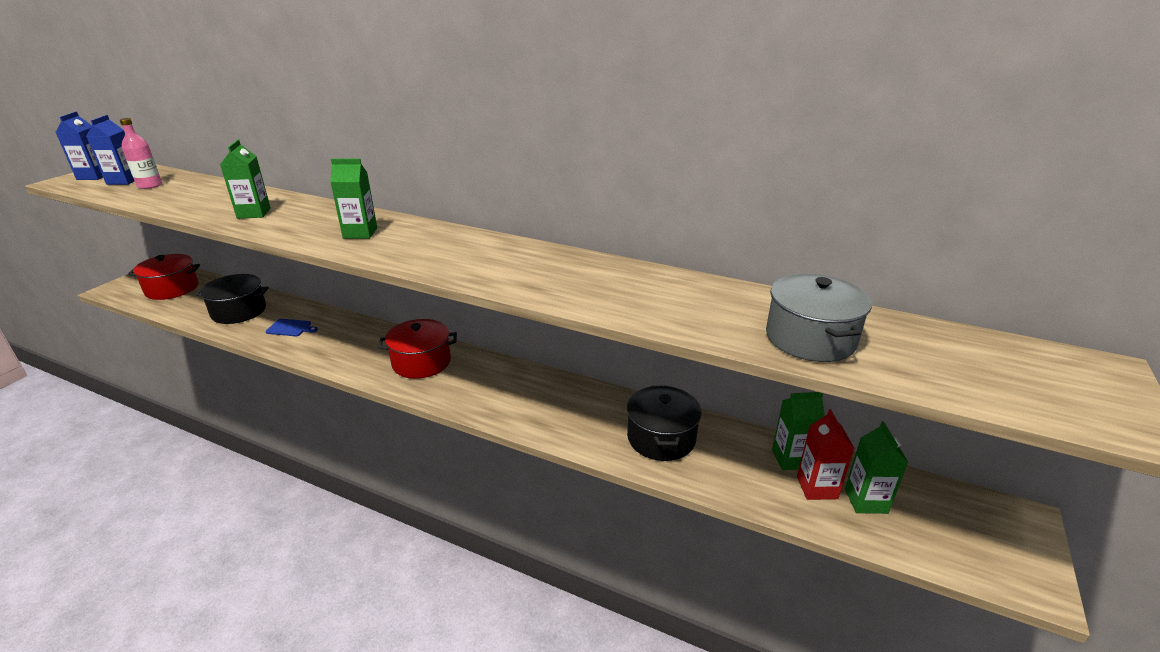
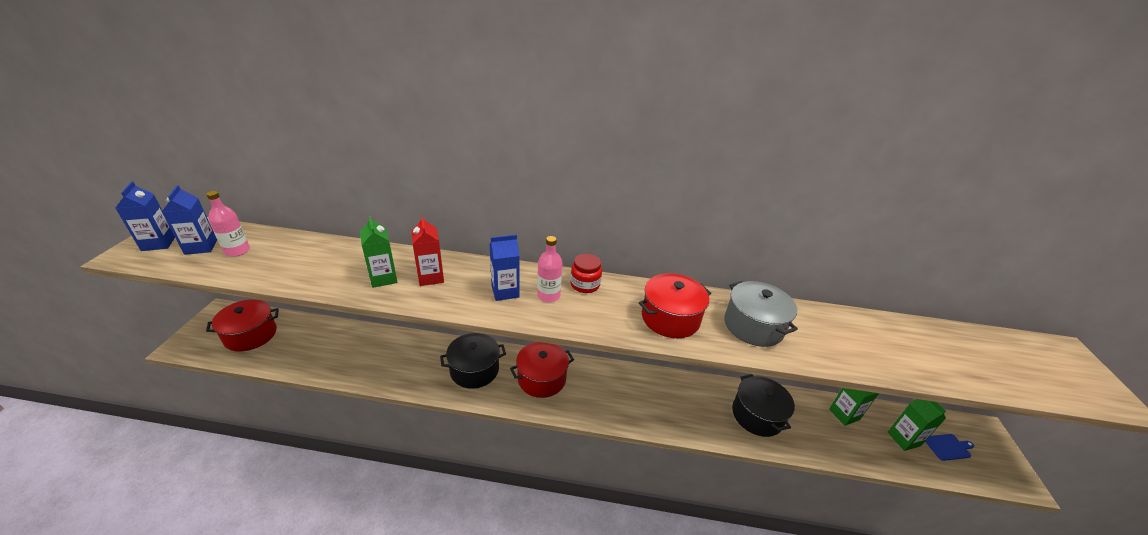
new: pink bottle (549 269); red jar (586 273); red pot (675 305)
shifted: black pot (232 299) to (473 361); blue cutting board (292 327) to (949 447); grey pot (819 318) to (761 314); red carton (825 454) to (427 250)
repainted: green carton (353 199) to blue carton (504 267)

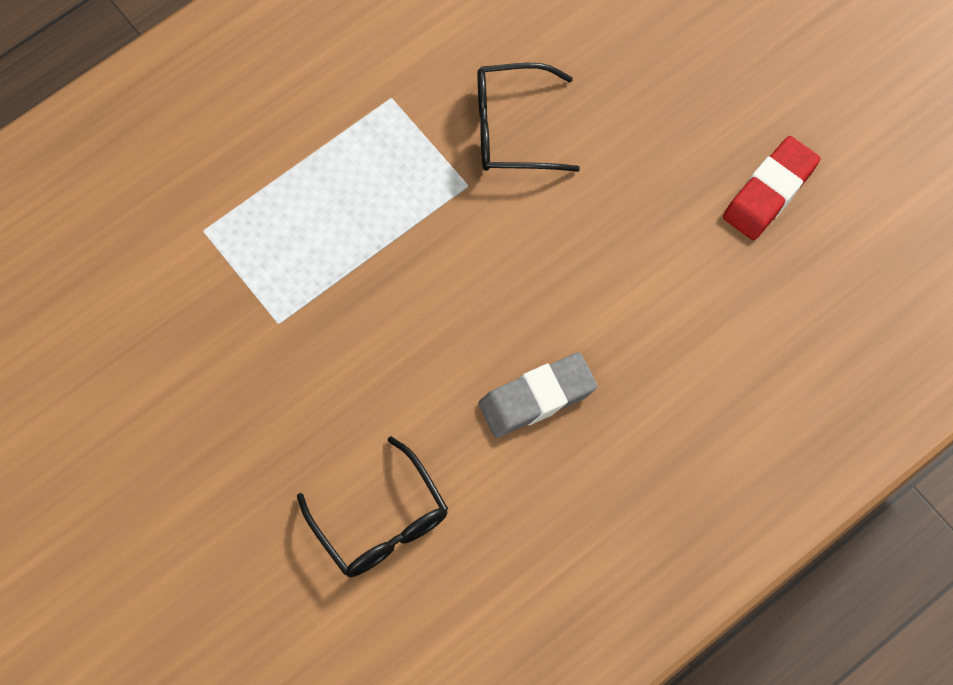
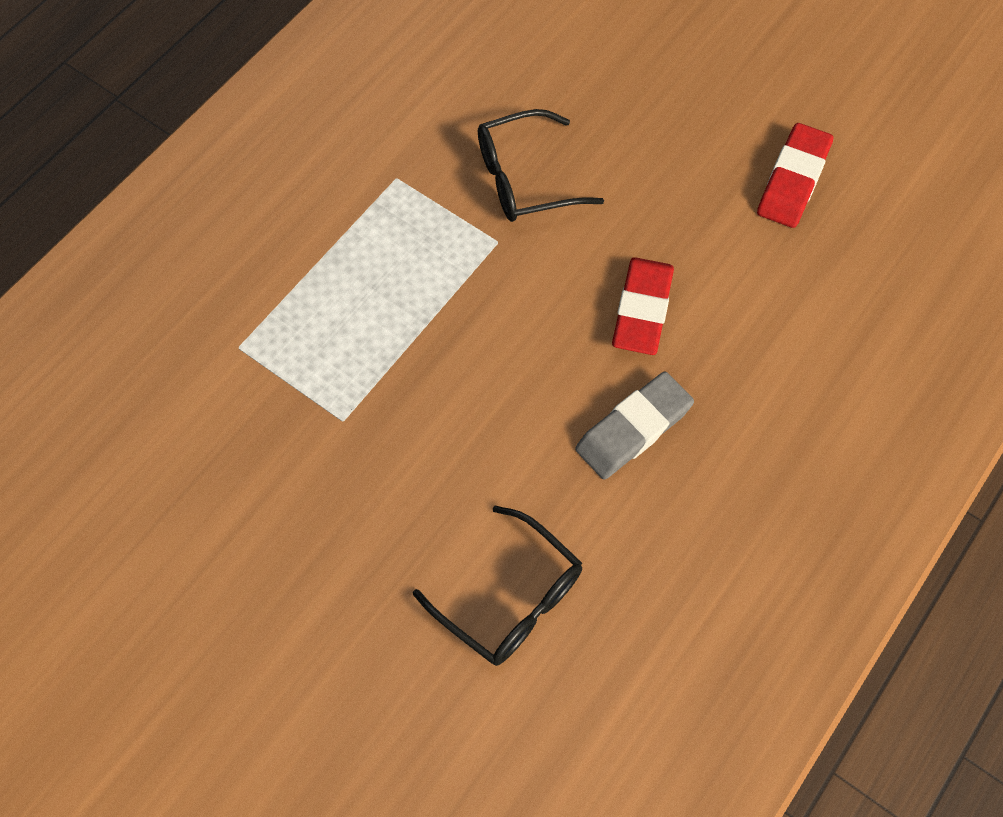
new: red eraser (643 306)

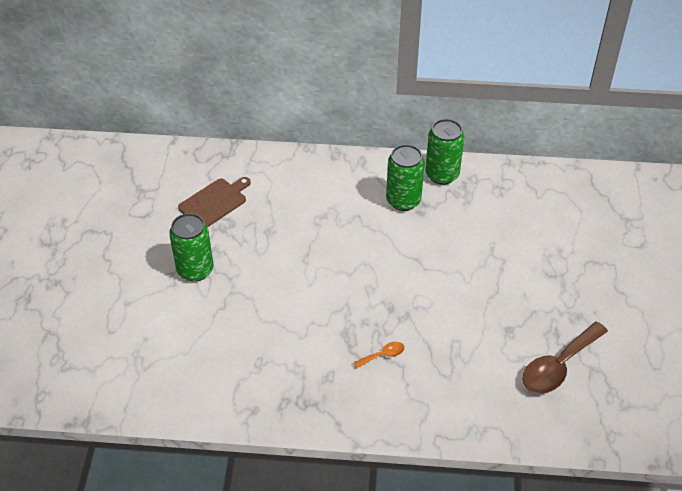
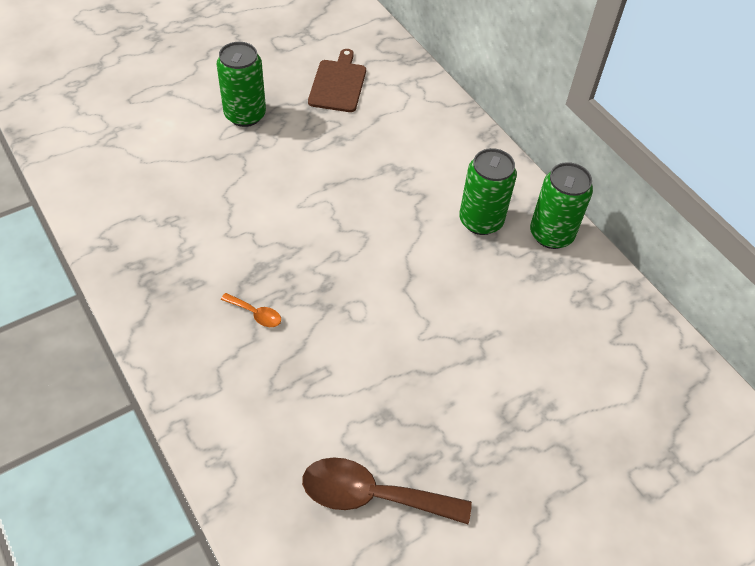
rotated: brown cutting board (214 202) = (337 80) 90 degrees counterclockwise

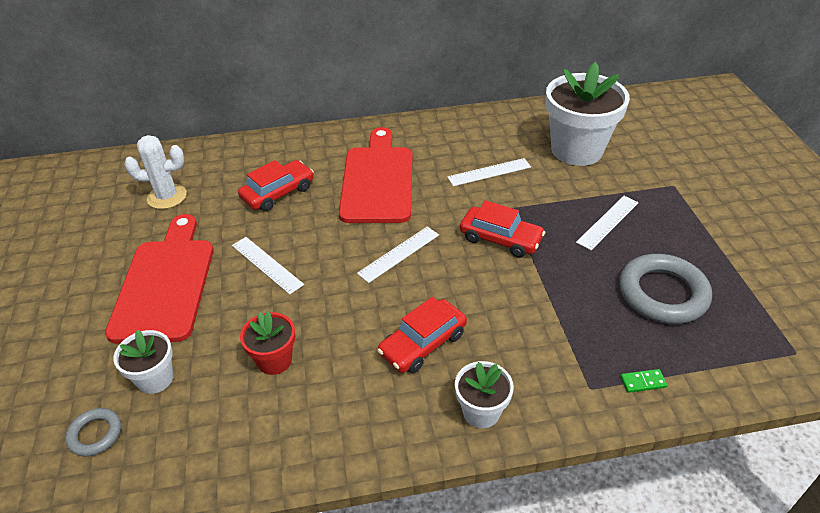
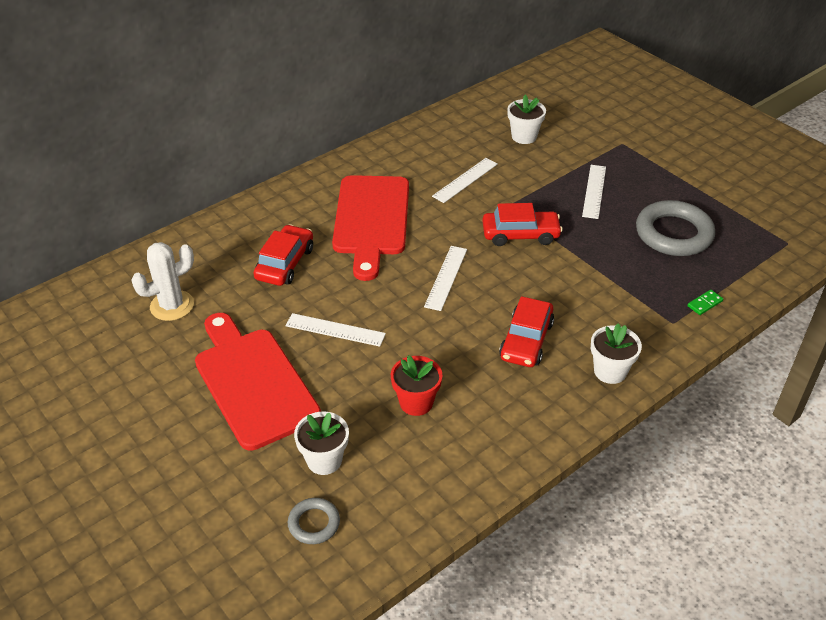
rotated: red cutting board (376 175) = (370 228) 150 degrees counterclockwise
scaled: white flower pot (587 114) = (526 119) x0.50

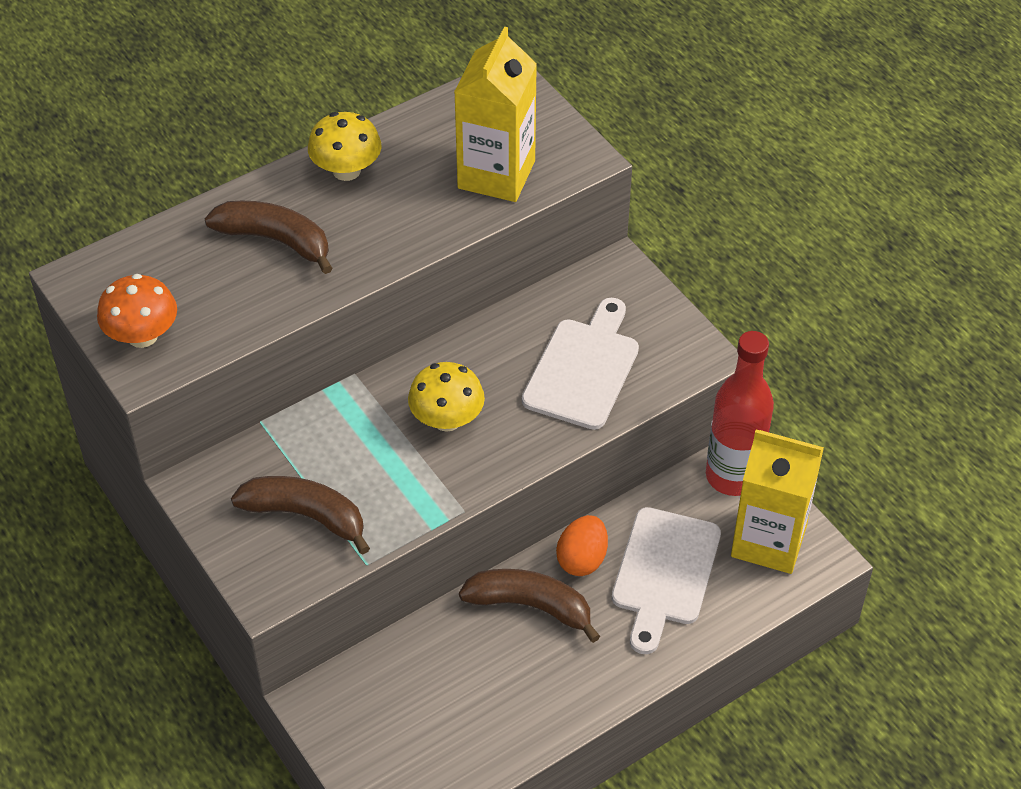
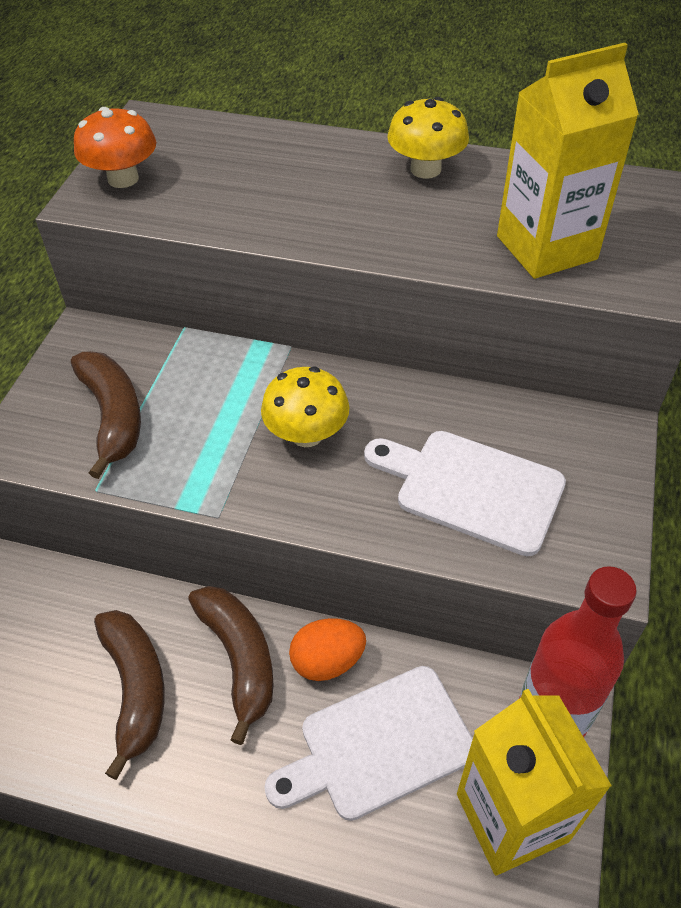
shifted: brown banana (269 237) to (129 695)
rotated: white cutting board (580 364) = (465 493) 135 degrees counterclockwise

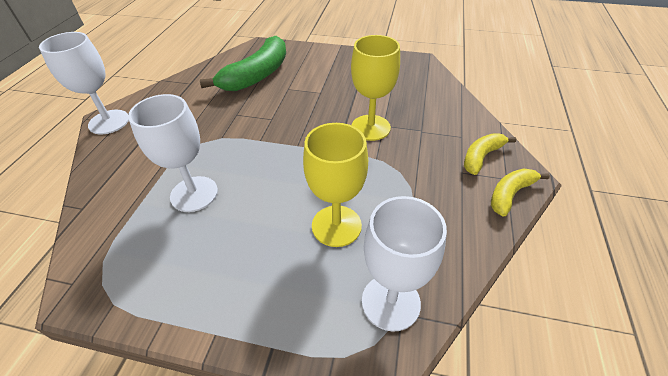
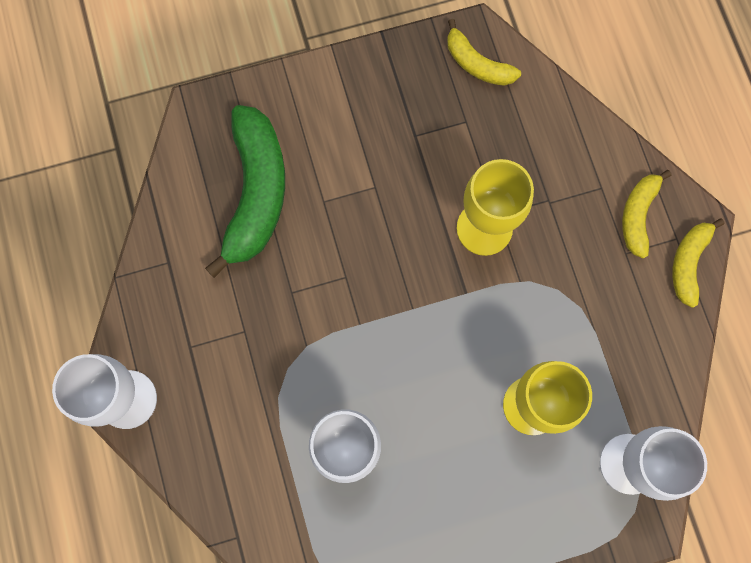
new: yellow banana (484 52)

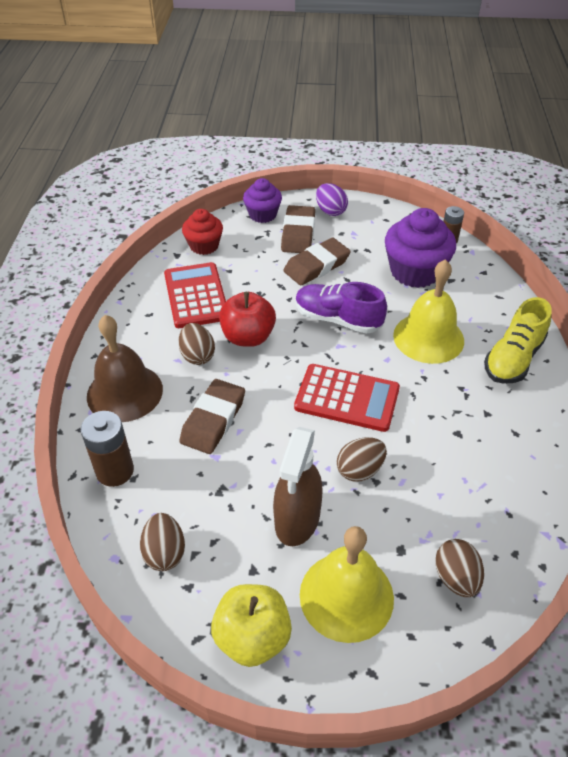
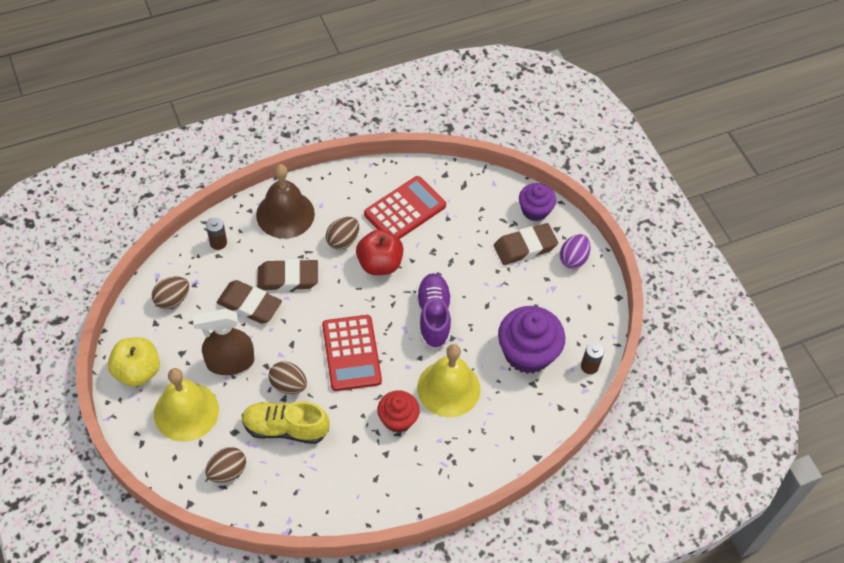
shifted: red cupcake (202 232) to (398 411); brown eraser (317 261) to (249 302); yellow shoe (518 340) to (286 422)
scaled: brown battery (107 449) = (216 233) x0.63

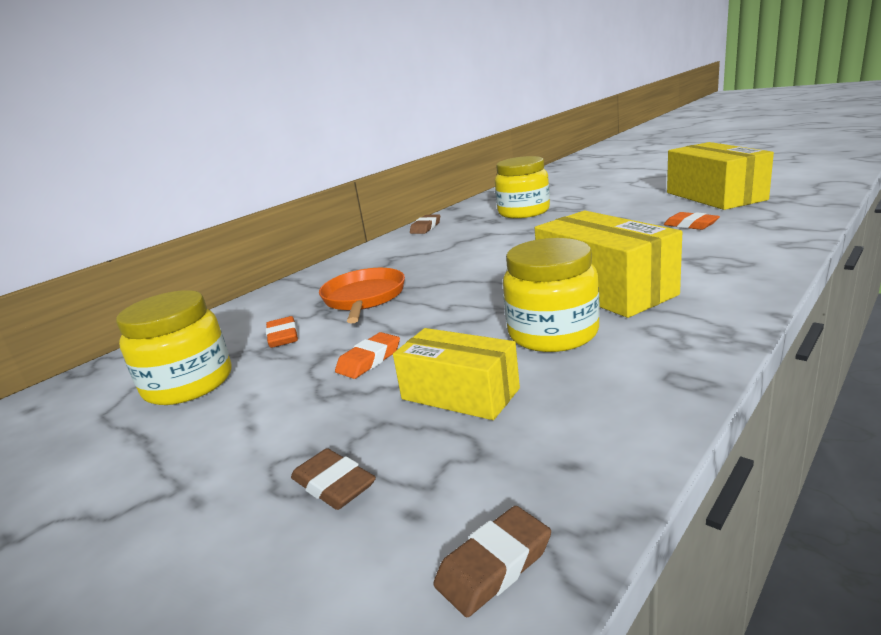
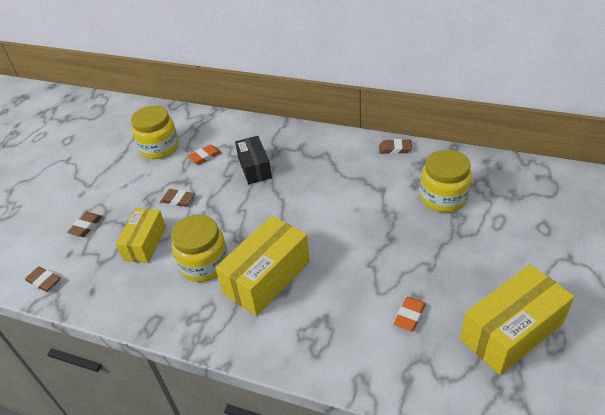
swapped: orange pan (362 296) to black box (253 160)
repainted: orange eraser (367 355) to brown eraser (177 198)

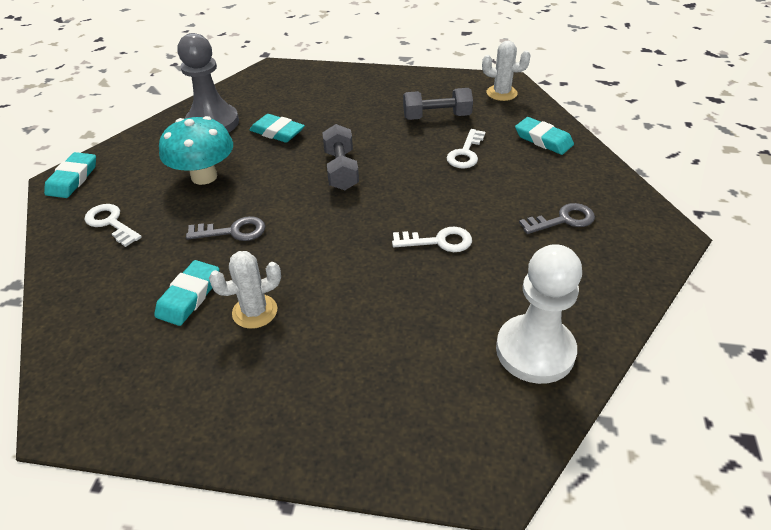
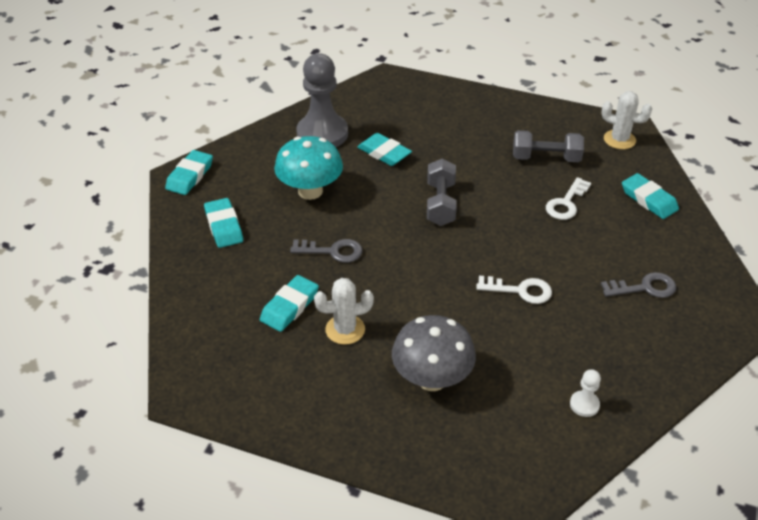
new: grey mushroom (434 353)
swapped: white key (113 225) to turquoise eraser (223 223)
scaled: white pawn (539 314) = (585 393) x0.42

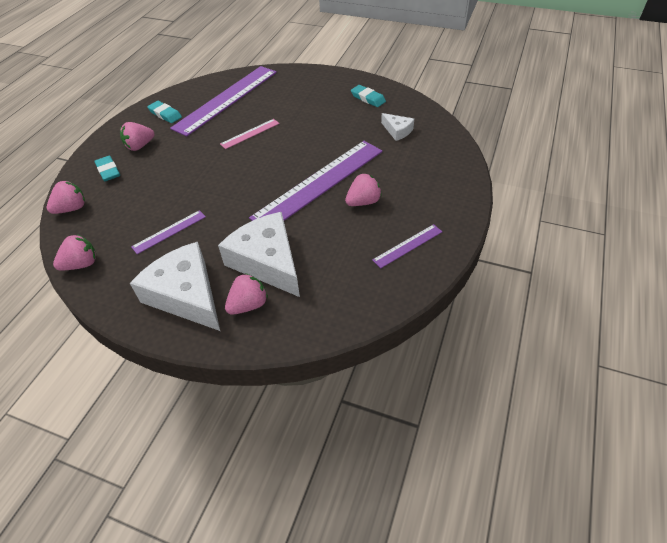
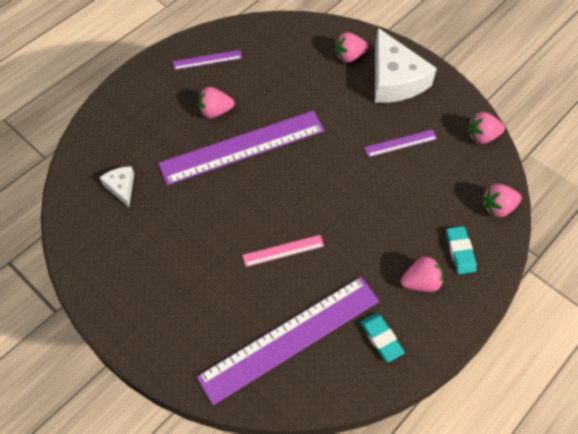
gone: white cheese (259 254); turquoise eraser (368 96)

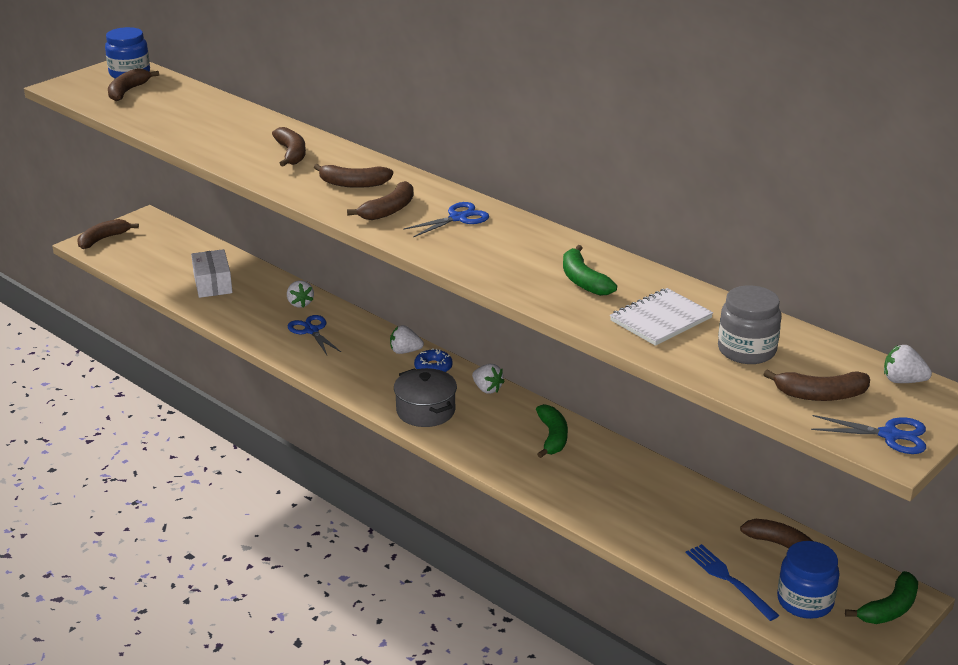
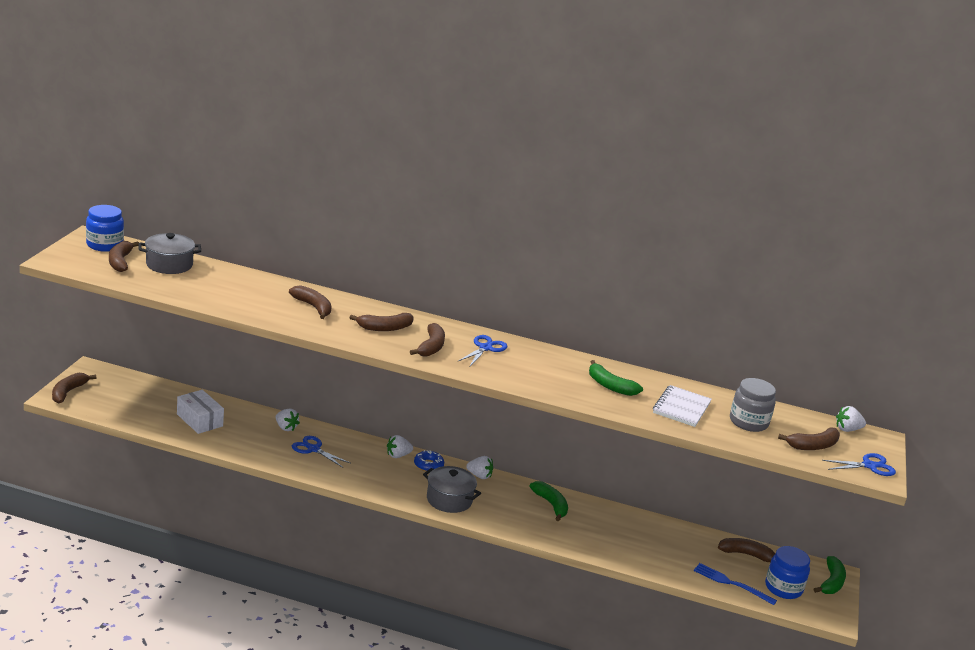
new: grey pot (170 253)

